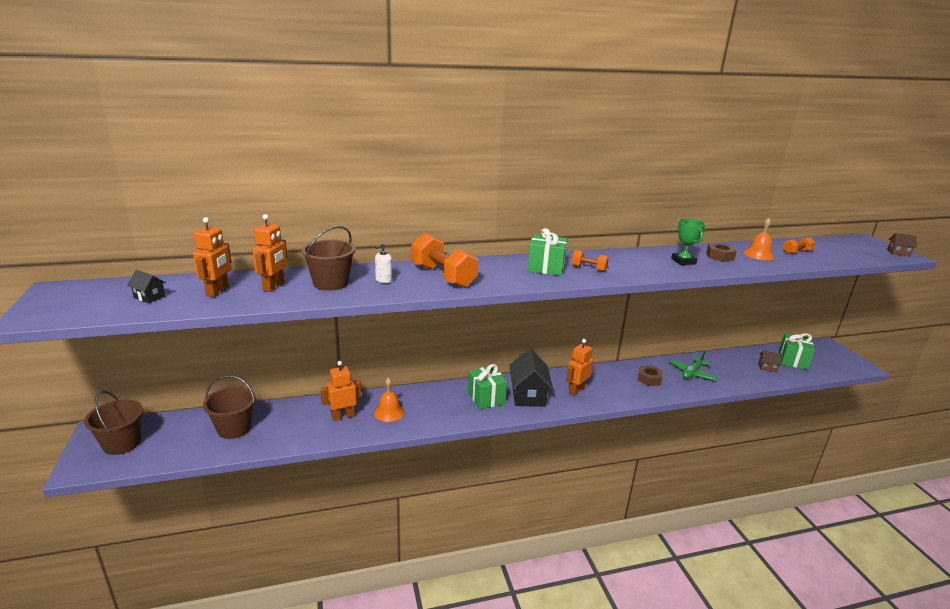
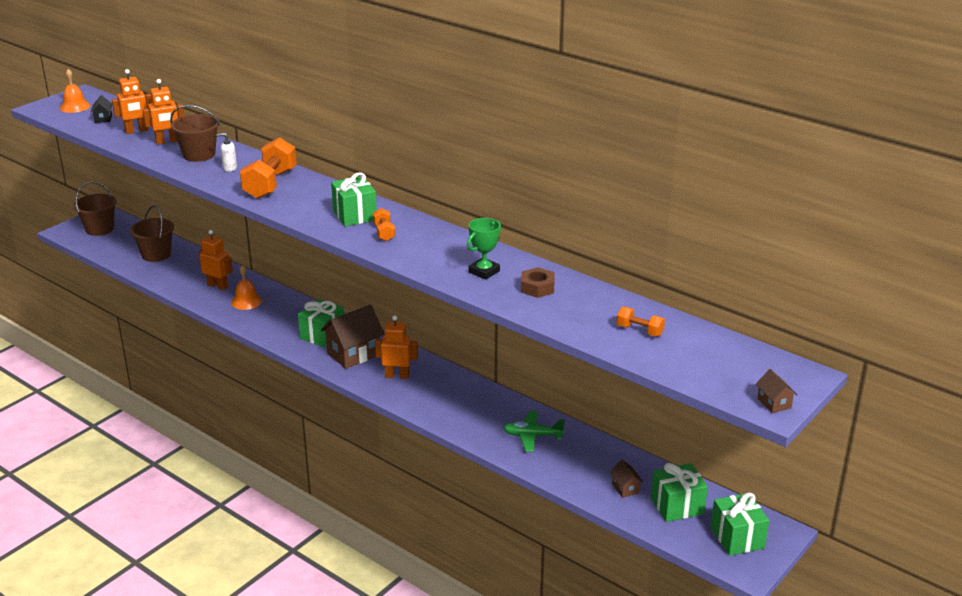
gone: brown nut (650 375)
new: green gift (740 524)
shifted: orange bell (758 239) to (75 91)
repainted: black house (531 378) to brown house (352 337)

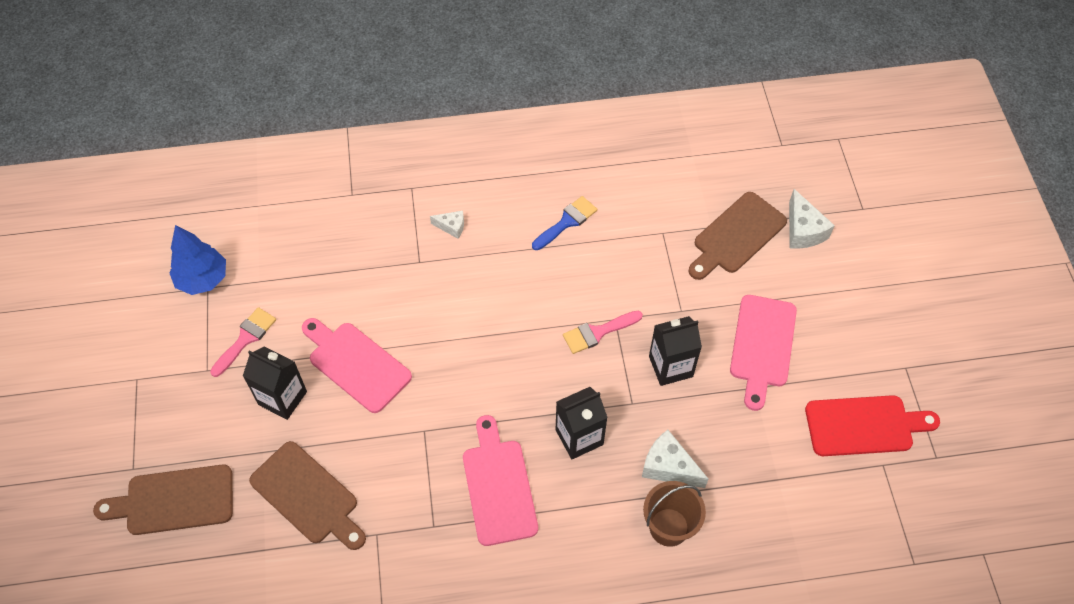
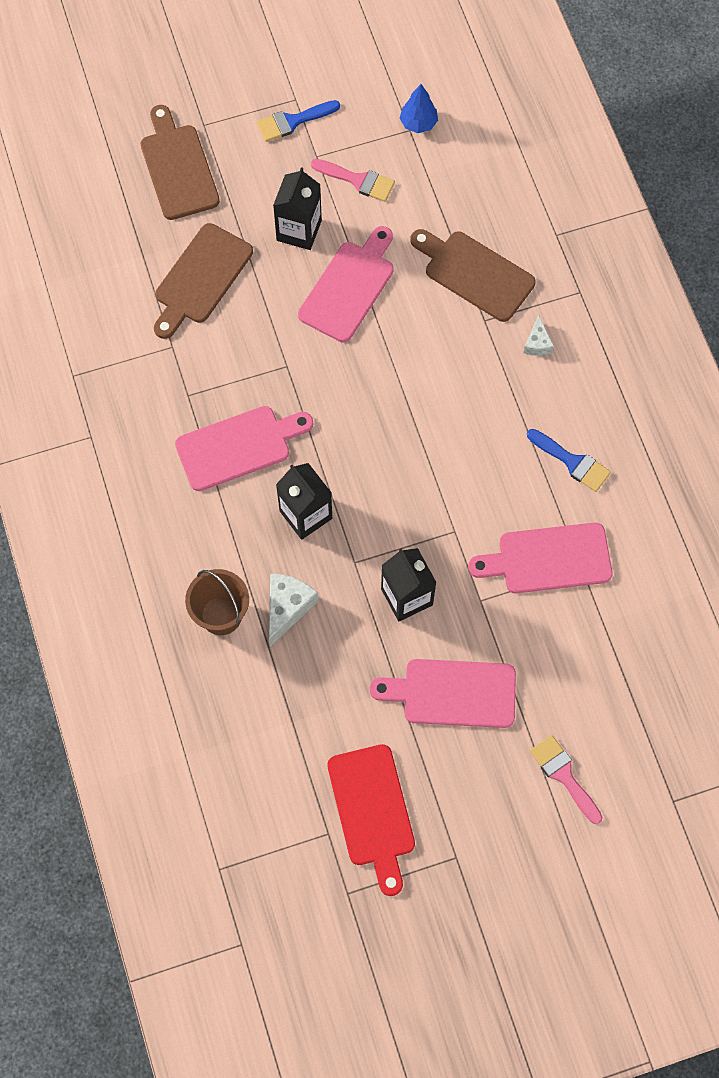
gone: white cheese (812 219)
new: blue brush (298 121); pink cutting board (540 558)
shifted: pink brush (603 332) to (566 779); brown cutting board (737 236) to (473 275)
scaled: blue tree (197 260) = (419 108) x0.65

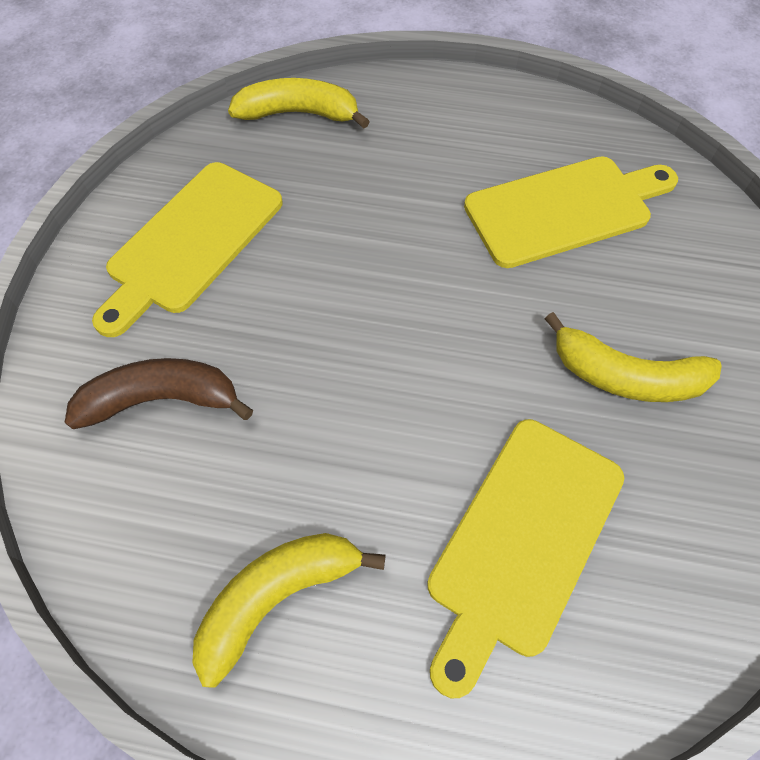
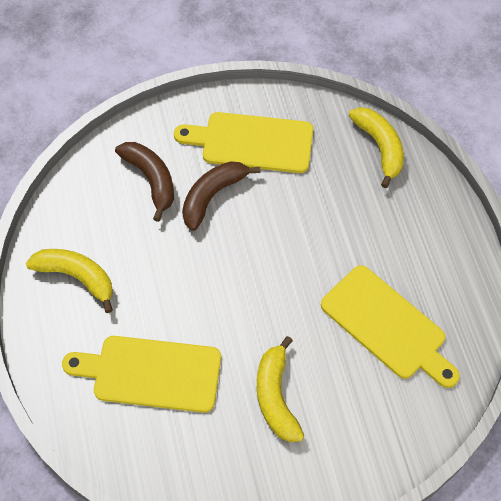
new: brown banana (221 196)

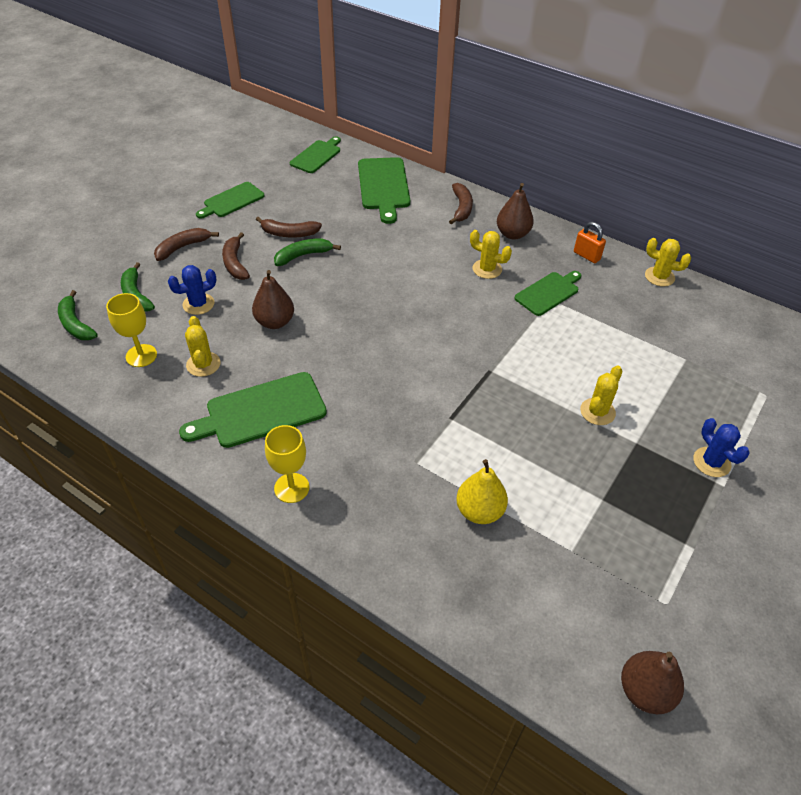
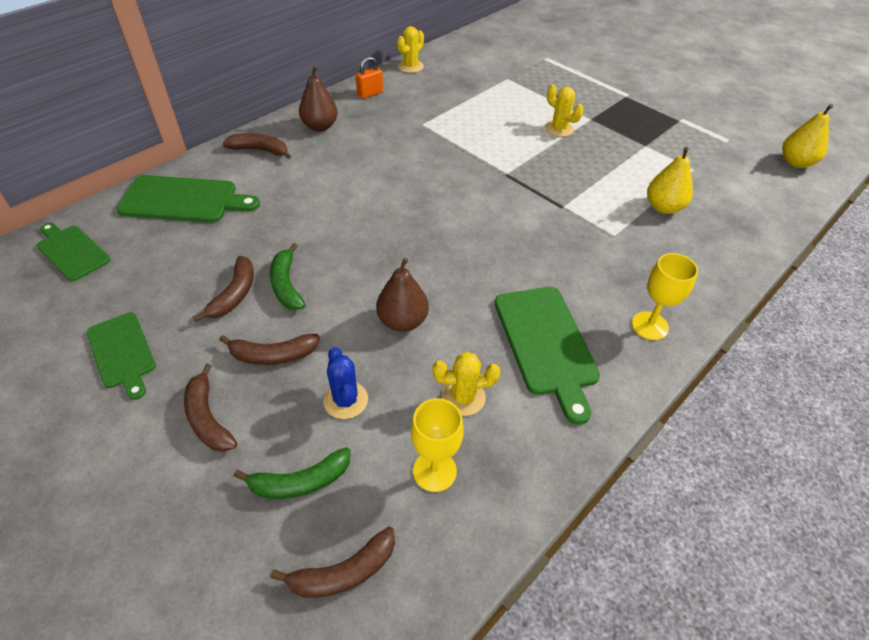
gone: yellow cactus (491 254); green cutting board (547 293); blue cactus (721 447)
repainted: green banana (78 315) to brown banana (332 562); brown pear (652 682) to yellow pear (807 136)

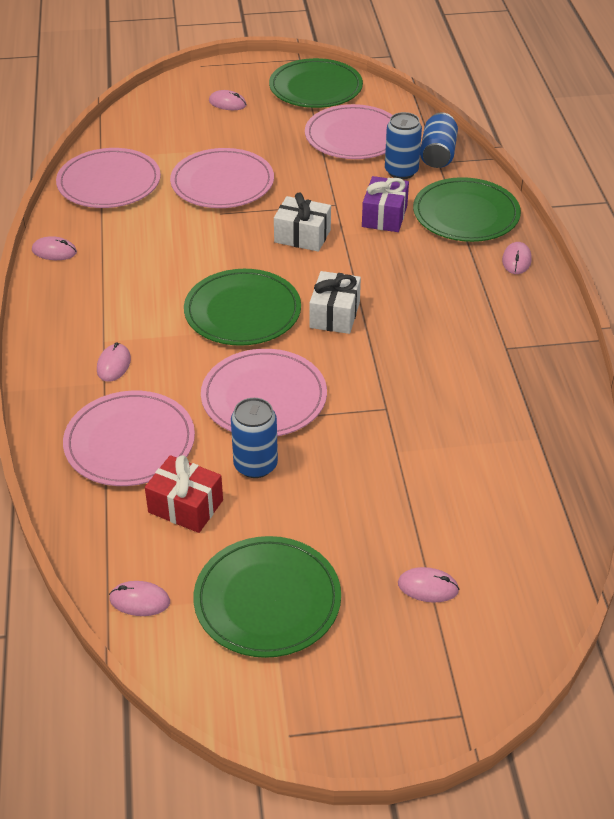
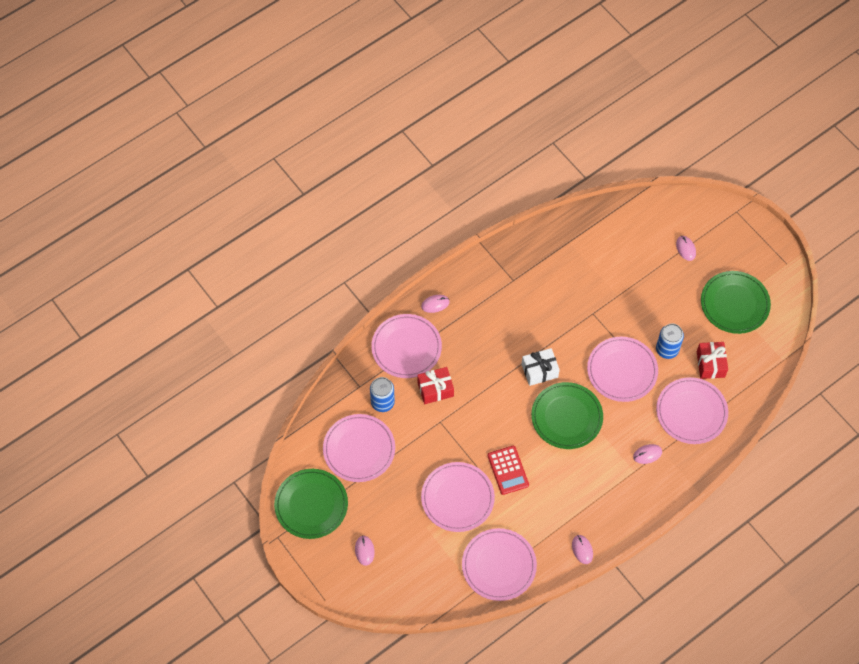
gone: pink mouse (139 598); white gift (302 222); blue can (439 140)
new: red calculator (508 470)
repainted: purple gift (385 204) to red gift (435 385); green plate (467 209) to pink plate (406 346)

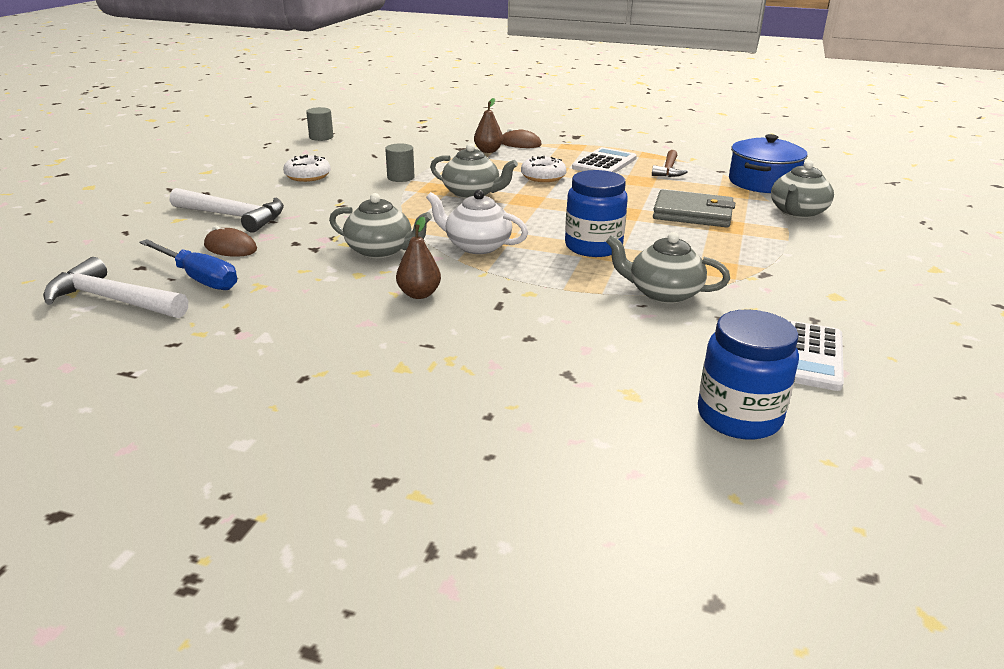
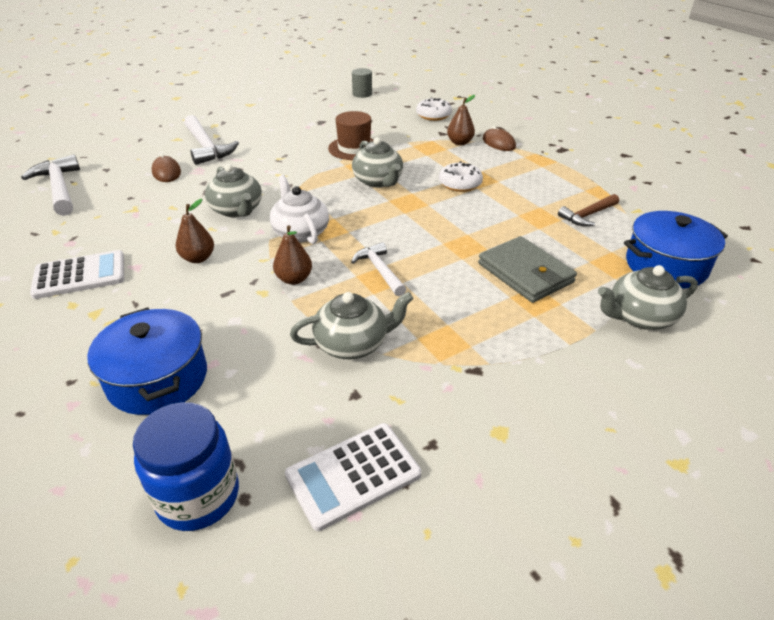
gone: blue screwdriver (188 264)
new: blue pot (147 361); brown pear (292 255)
shifted: white donut (307 168) to (434 109); white calculator (604 160) to (77 274)
swapped: grey cylinder (400 162) to brown hat (351 135); blue jar (596 213) to white hammer (378 269)
rotated: grey teapot (668 268) = (352 325) 105 degrees clockwise

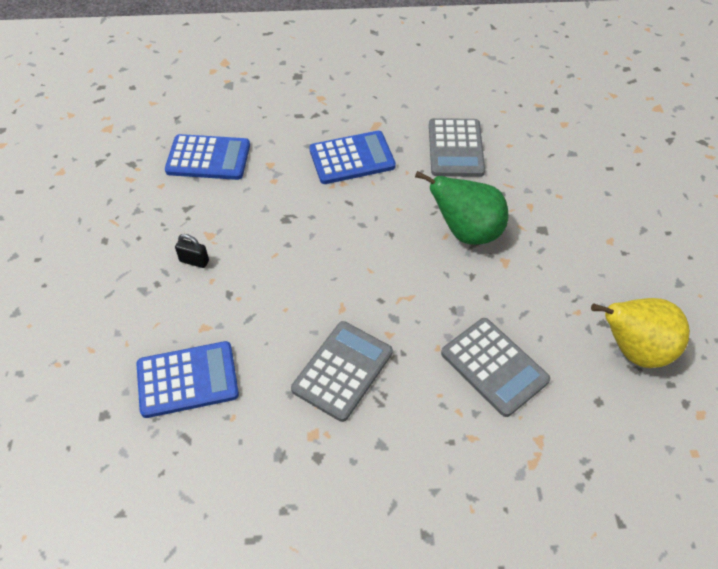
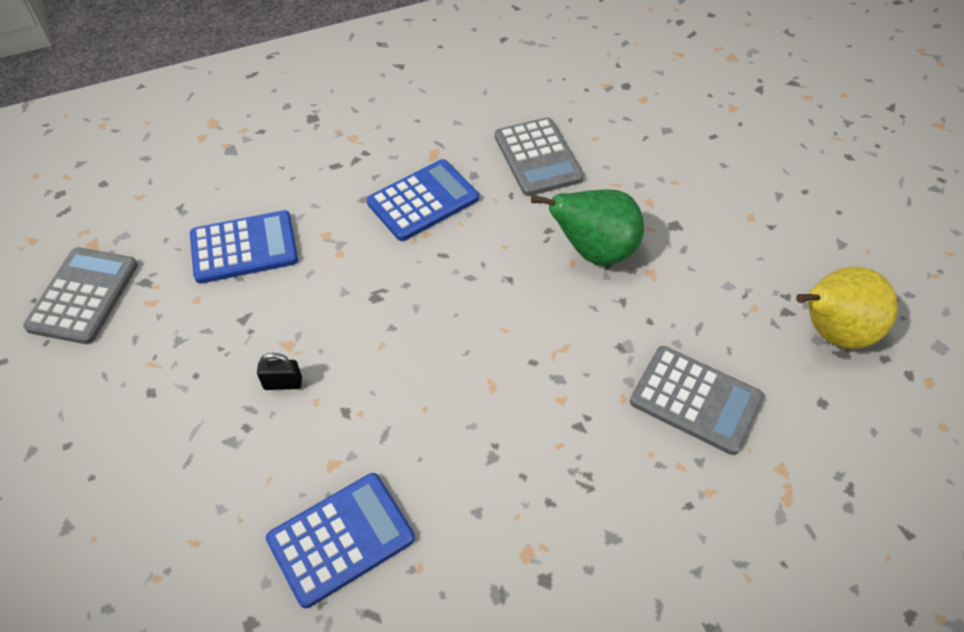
shifted: grey calculator (342 371) to (80 296)

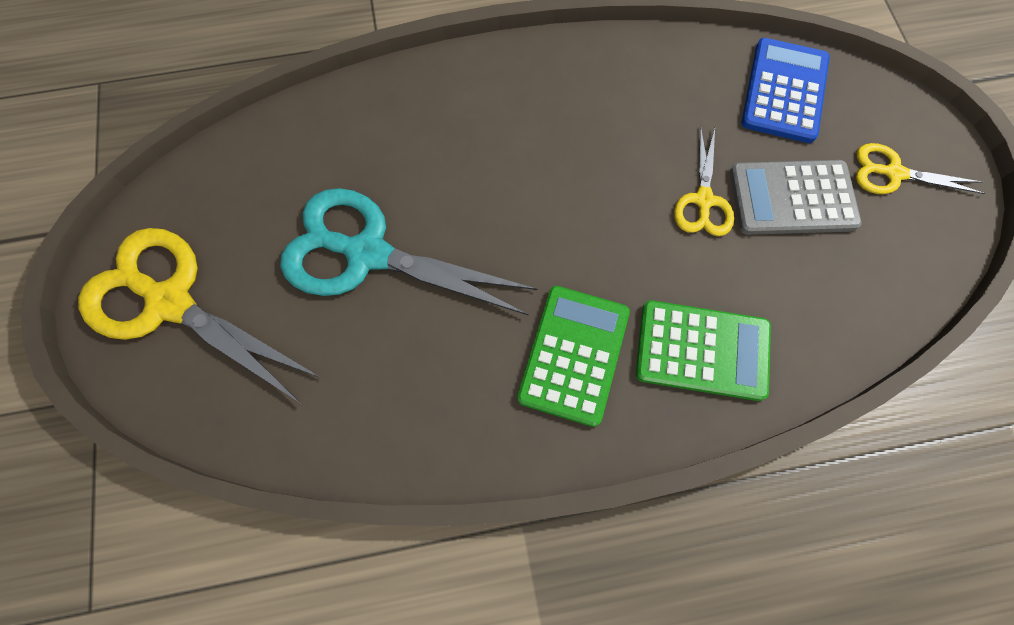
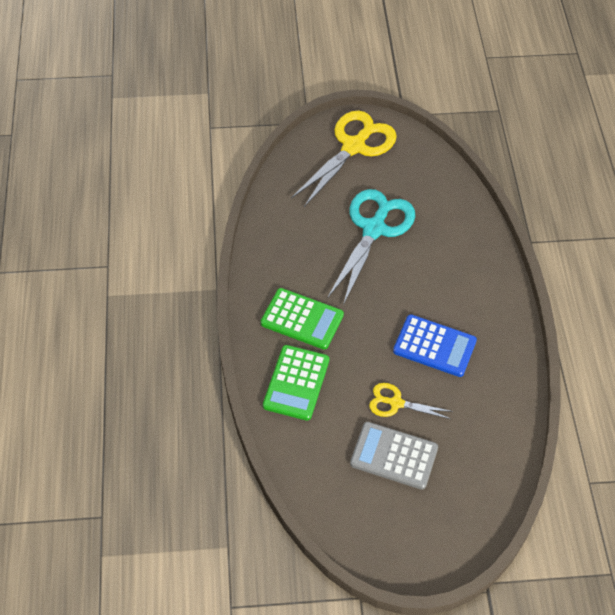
gone: yellow scissors (920 168)
shifted: blue calculator (785 90) to (435 345)
rotated: grey calculator (796 197) = (394 456) 75 degrees counterclockwise

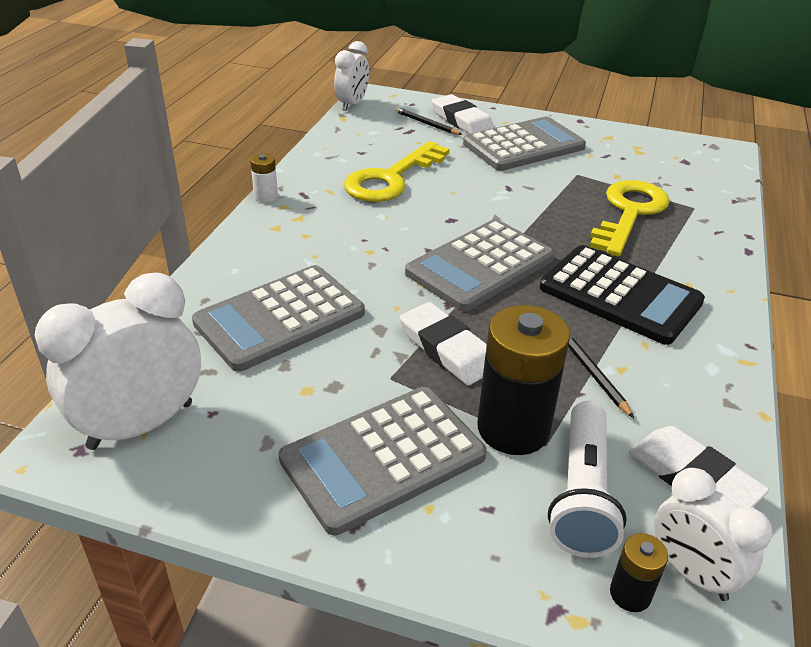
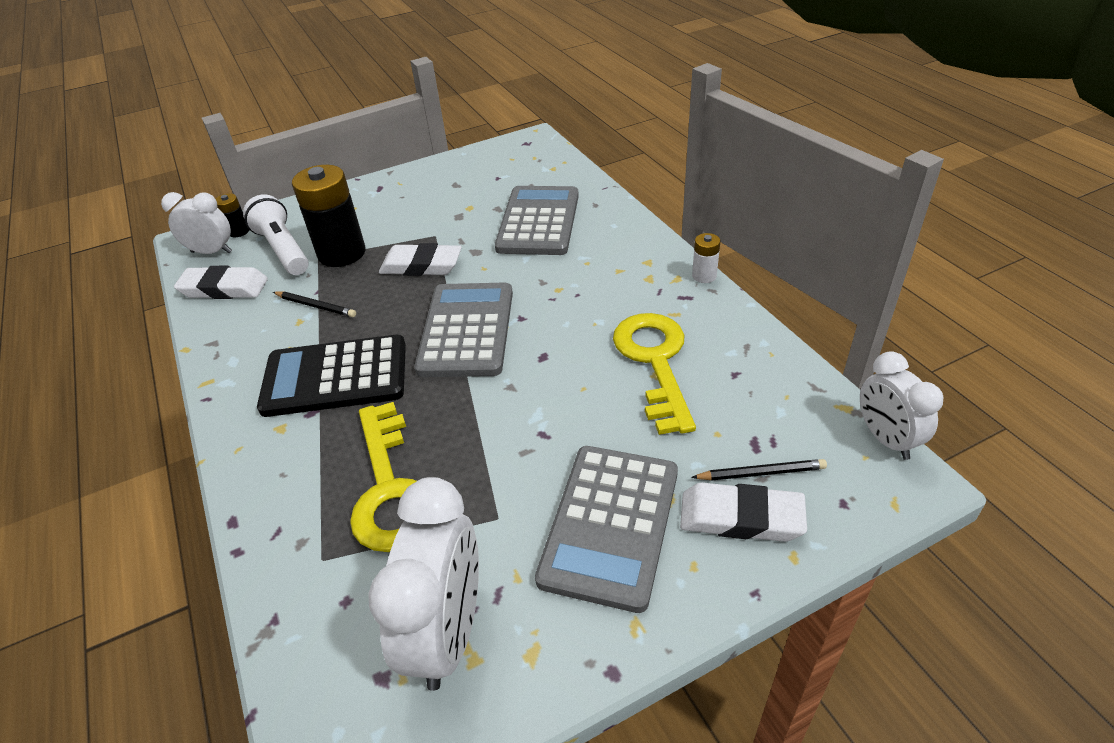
gone: grey calculator (383 461)
shifted: white clock (118 361) to (423 584)

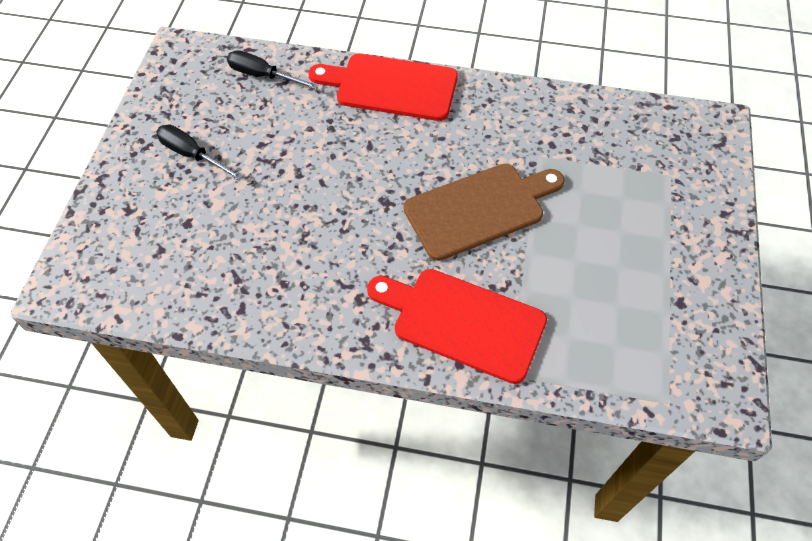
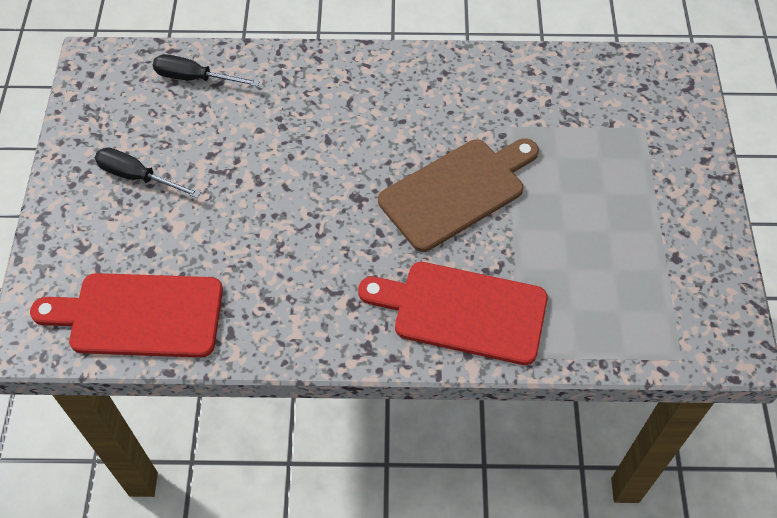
shifted: red cutting board (383 87) to (126 315)

